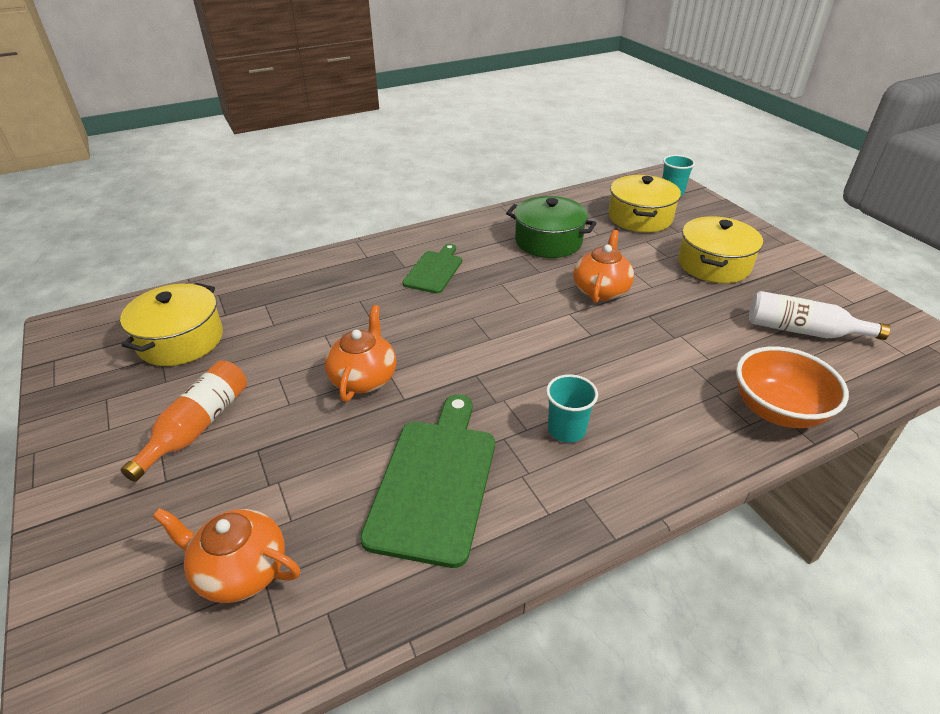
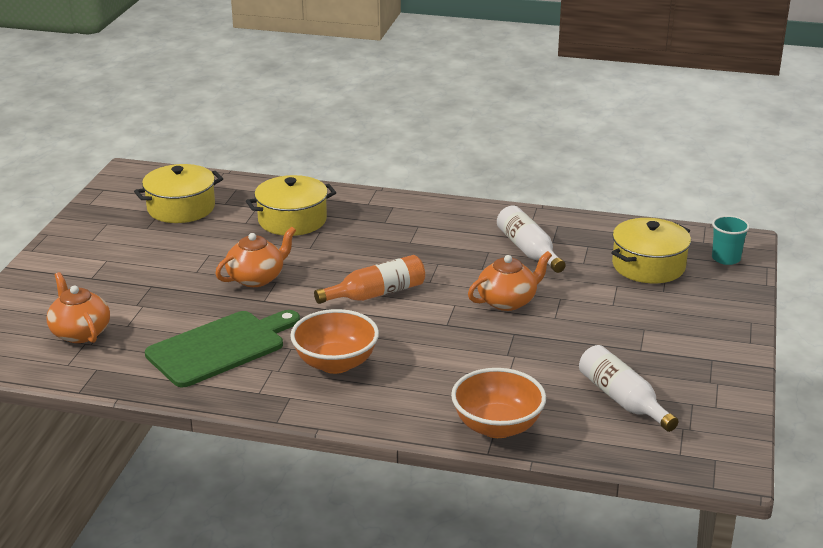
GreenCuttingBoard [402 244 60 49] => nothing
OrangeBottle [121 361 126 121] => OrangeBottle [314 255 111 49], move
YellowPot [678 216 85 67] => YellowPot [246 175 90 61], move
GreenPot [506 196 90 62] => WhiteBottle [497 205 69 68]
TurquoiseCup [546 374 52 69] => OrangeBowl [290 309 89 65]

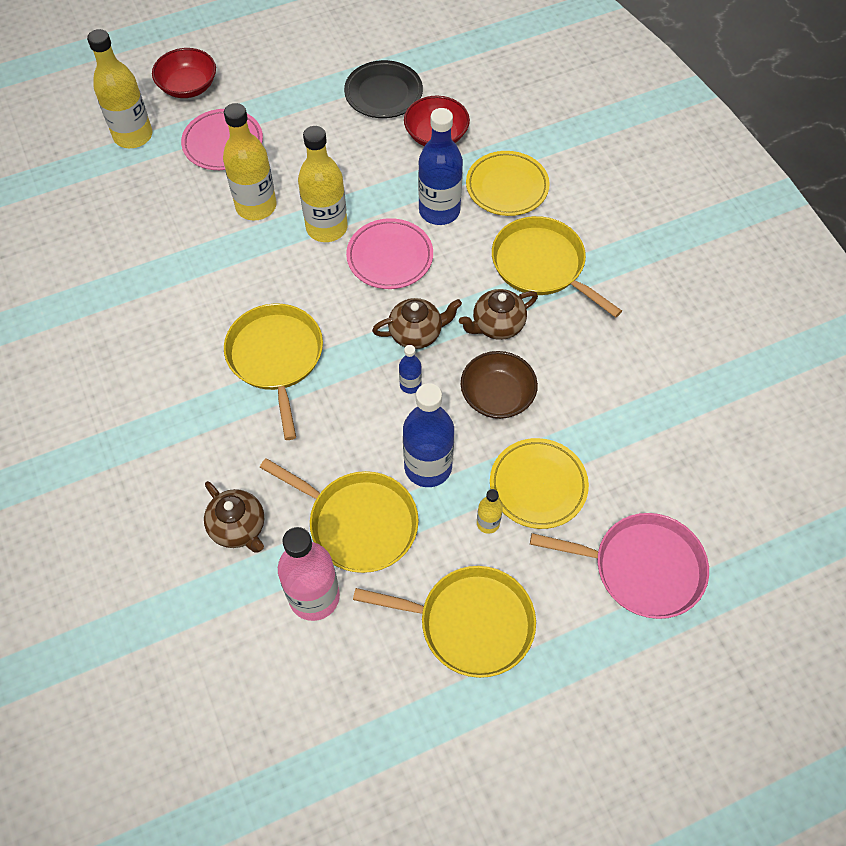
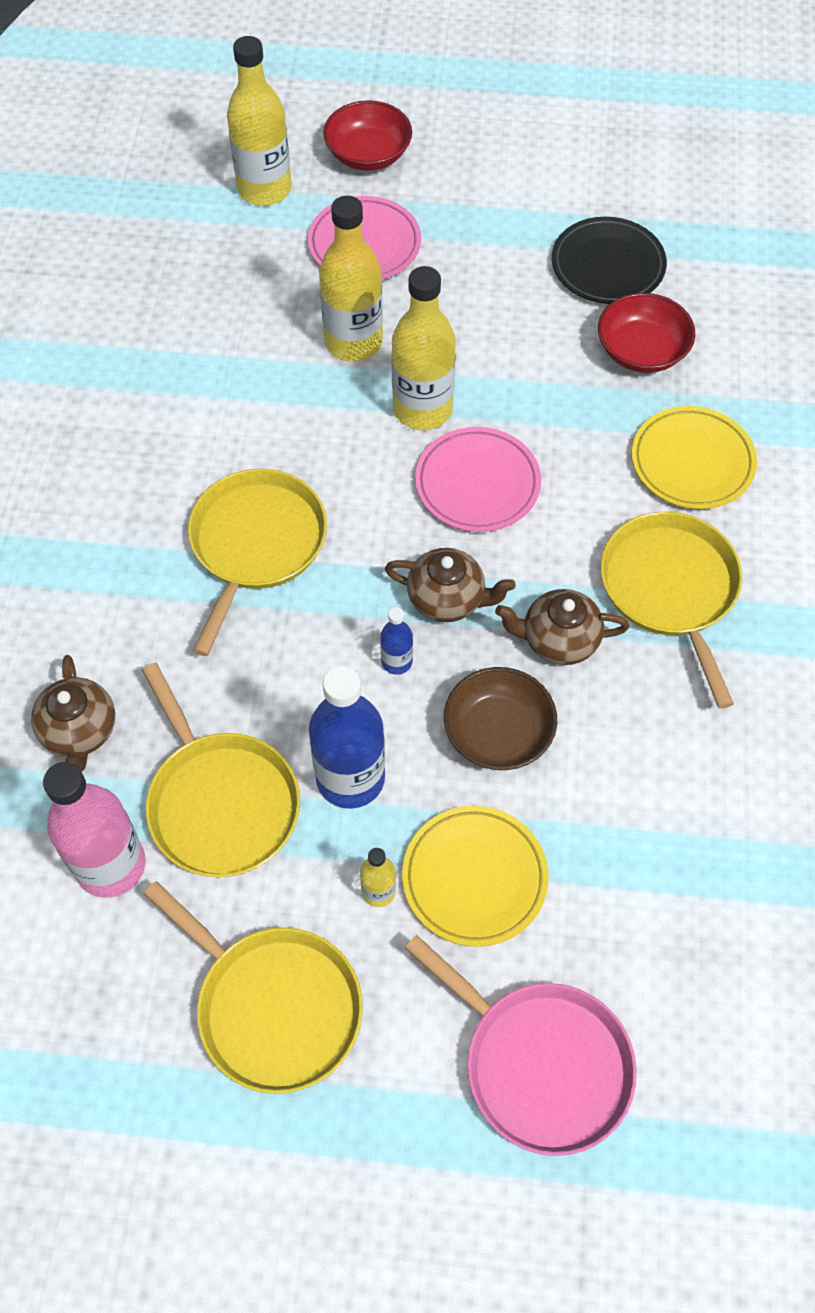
BlueBottle [418 108 45 117] => nothing

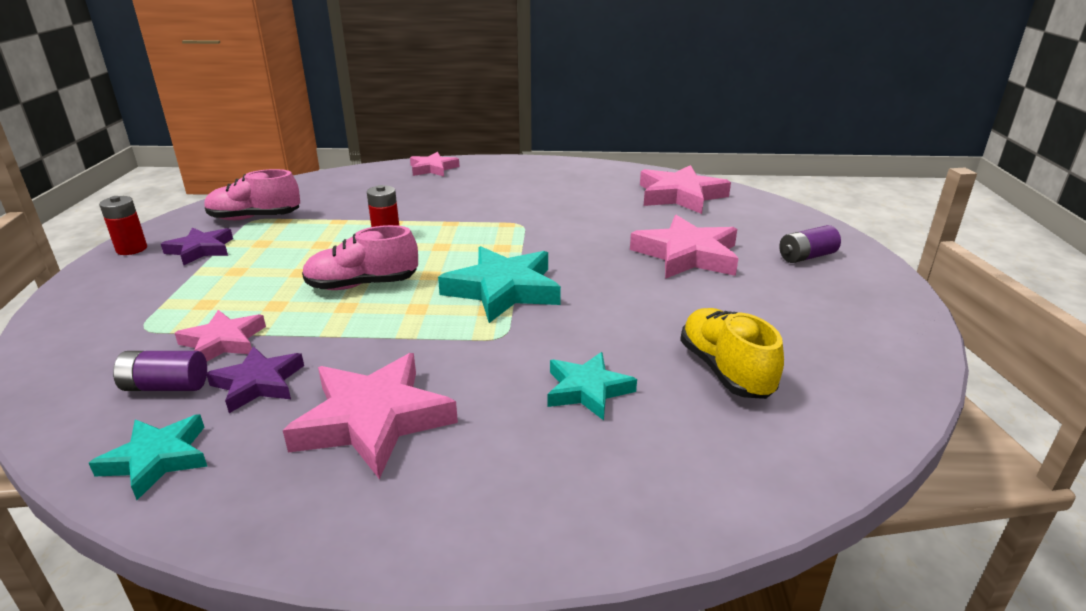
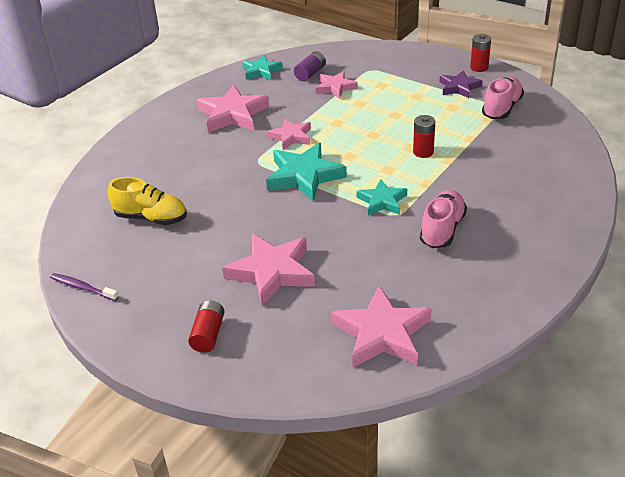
PurpleStar [206 346 98 67] => nothing
nothing => PurpleToothbrush [50 273 69 28]
PinkShoe [302 225 116 65] => PinkShoe [420 190 47 58], move
PinkStar [410 152 49 25] => PinkStar [267 119 44 31], move
TurquoiseStar [547 352 90 68] => TurquoiseStar [356 179 51 37], move
PurpleBattery [779 225 62 38] => RedBattery [188 300 37 53]

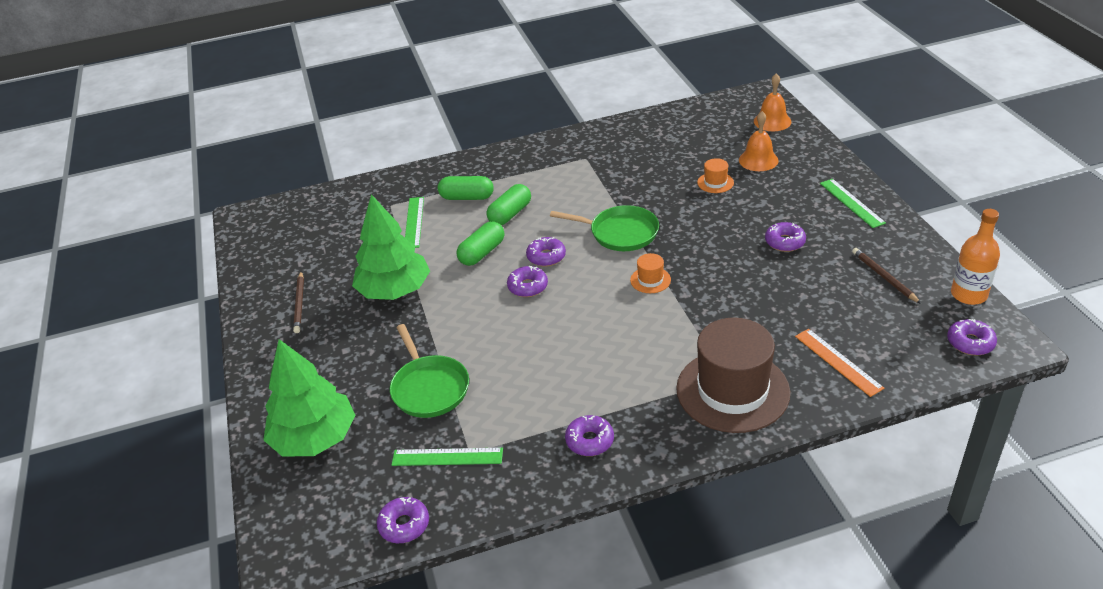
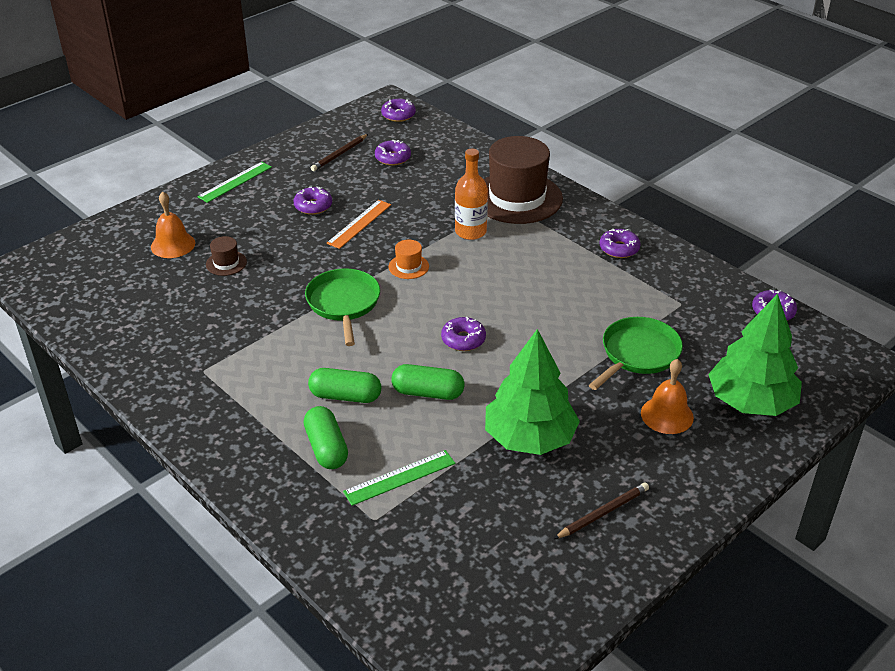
GreenRuler [392 448 111 18] => nothing
PurpleDonut [526 237 40 30] => PurpleDonut [375 140 36 26], move
OrangeBell [754 73 37 58] => OrangeBell [641 359 53 75], move
OrangeRuler [795 329 89 68] => OrangeRuler [326 200 65 49], move
OrangeBottle [951 209 49 96] => OrangeBottle [455 149 33 91], move
OrangeHat [697 158 37 35] => BrownHat [206 236 41 40]

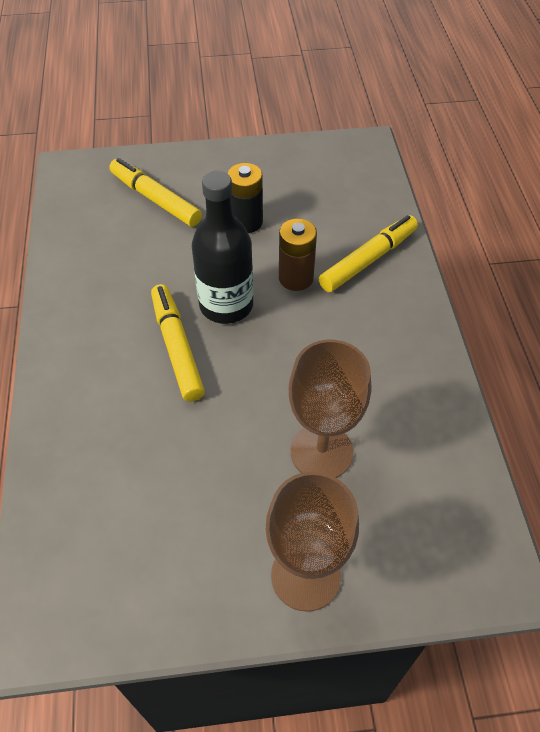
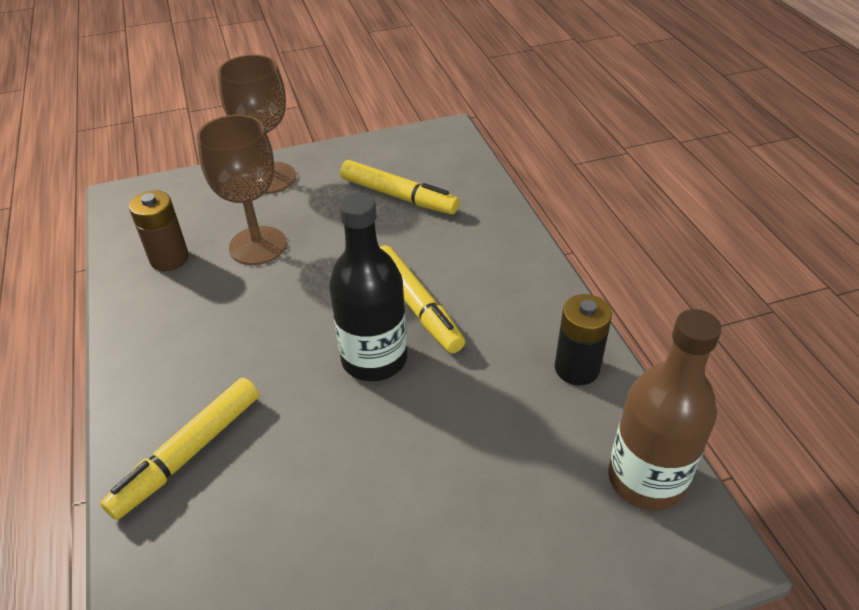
nothing => BrownBottle [608 309 114 202]
YellowMarker [109 158 93 69] => YellowMarker [340 160 119 54], move
BlackBattery [228 163 35 70] => BlackBattery [555 294 57 91], move
BrownBattery [279 219 38 72] => BrownBattery [129 190 60 81], move

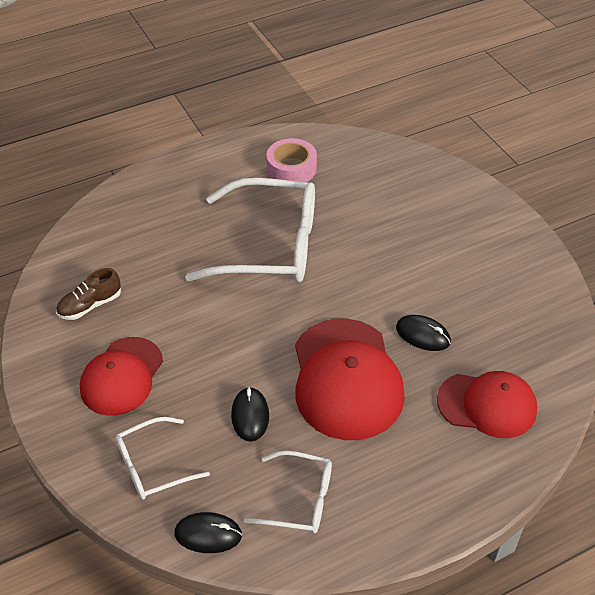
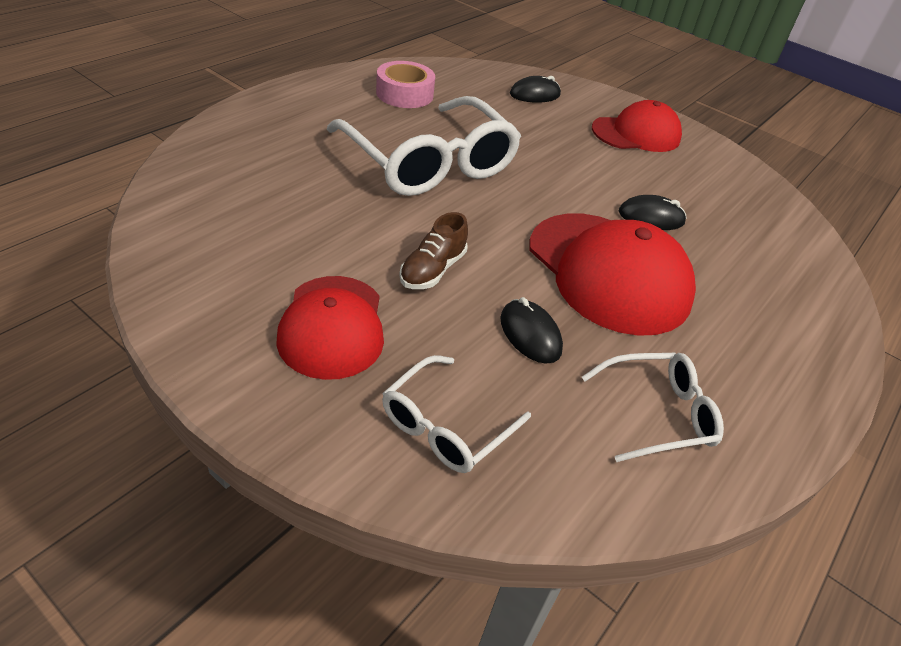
BrownShoe [56 268 65 52] => BrownShoe [399 212 69 77], move
BlackMouse [174 512 68 41] => BlackMouse [510 76 51 27], move
RedCap [437 371 100 67] => RedCap [592 100 90 52], move
WhiteGlasses [185 178 130 105] => WhiteGlasses [327 96 194 100], 75 degrees clockwise

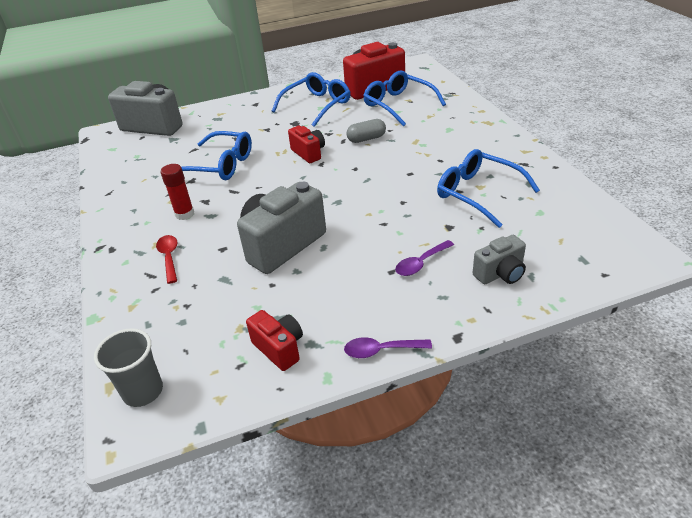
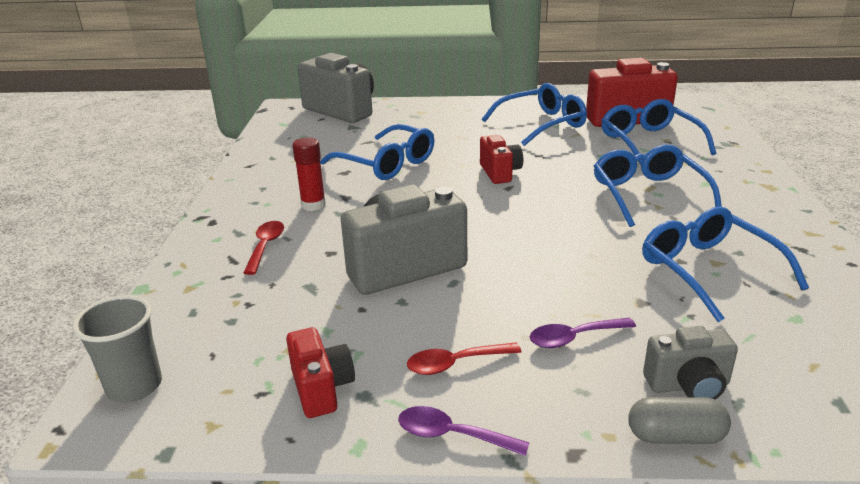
nothing => RedSpoon [407 342 114 33]
nothing => BlueGlasses [594 145 128 82]
GreyCapsule [346 119 40 24] => GreyCapsule [628 397 103 47], move

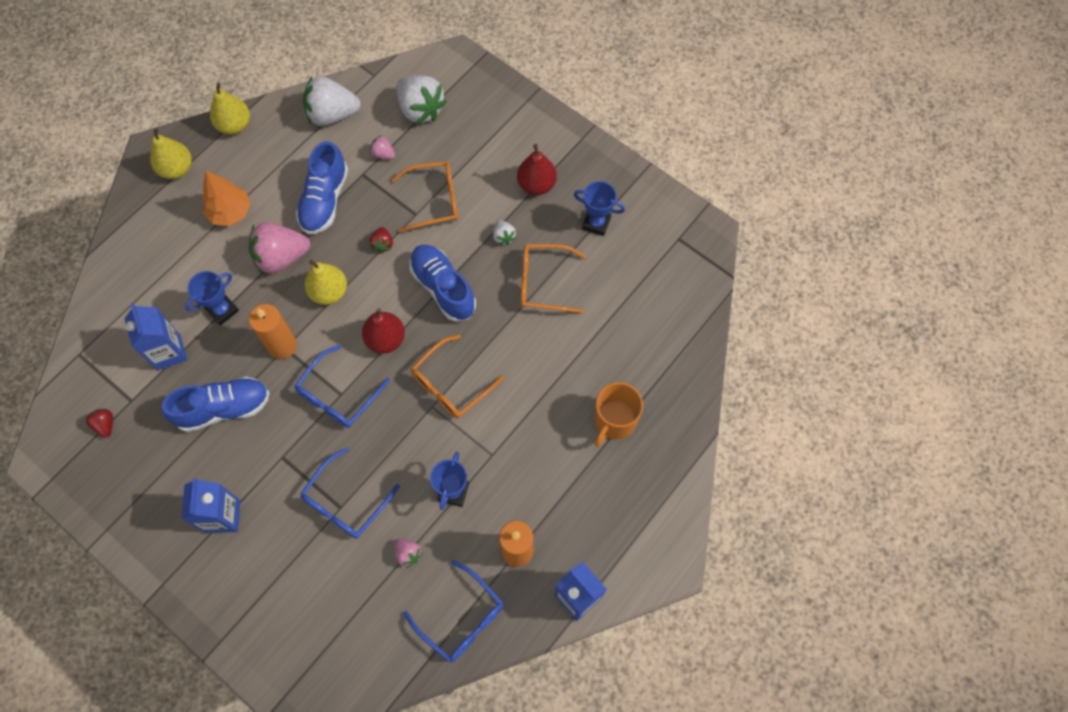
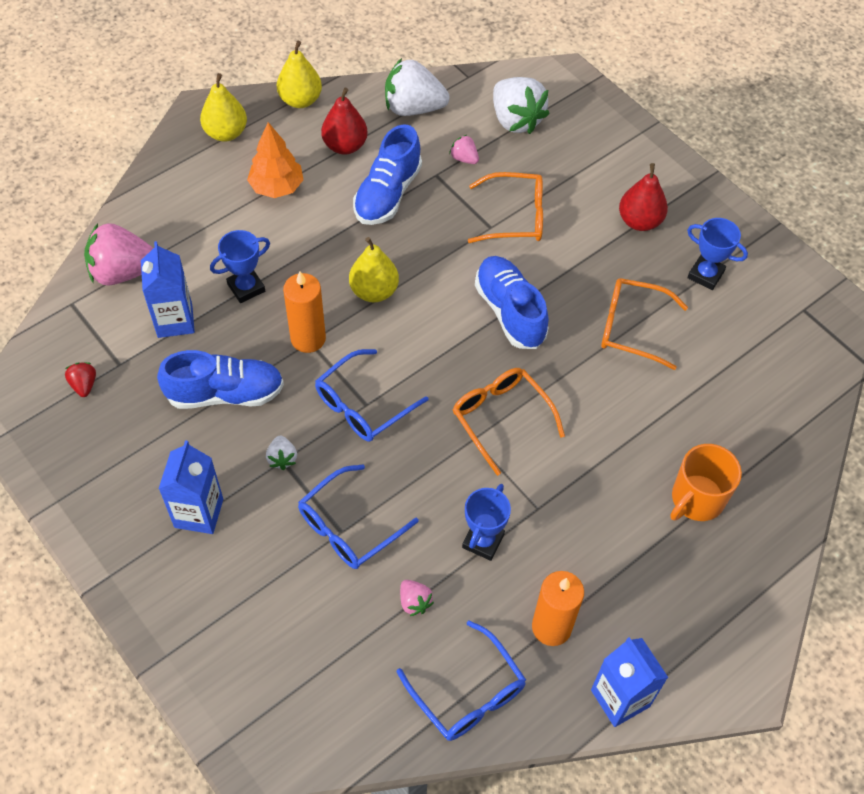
RedStrawberry [369 227 24 26] => nothing
PinkStrawberry [249 222 61 52] => PinkStrawberry [84 223 69 62], move
RedPear [362 308 43 46] => RedPear [321 88 47 67], move
WhiteStrawberry [493 220 23 25] => WhiteStrawberry [266 436 31 34], move
OrangeGlasses [411 335 93 83] => OrangeGlasses [453 368 112 108], 90 degrees clockwise

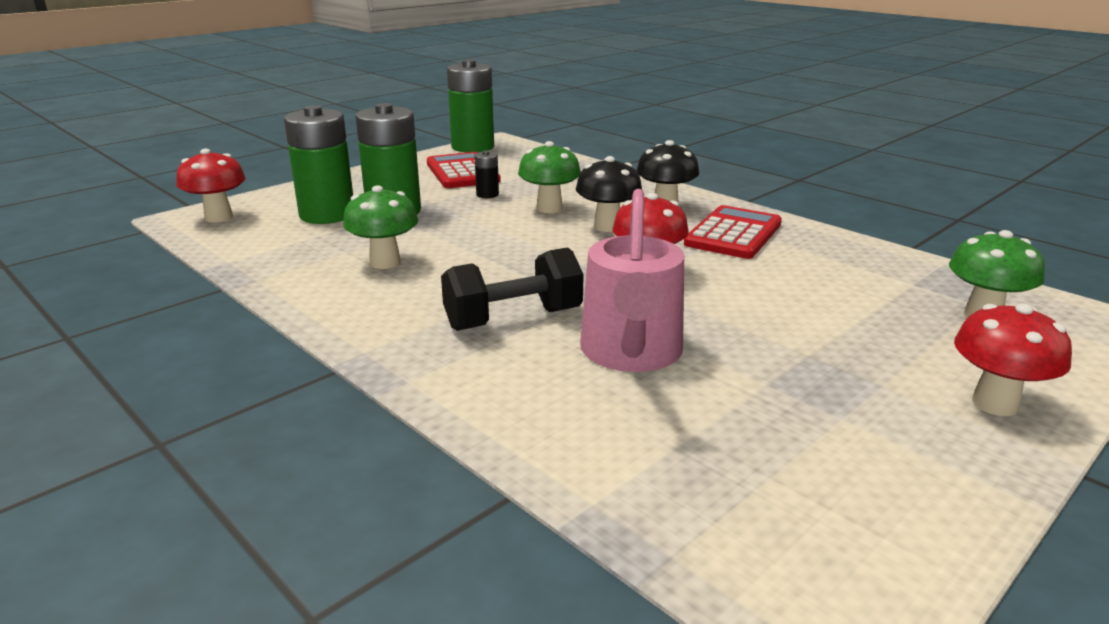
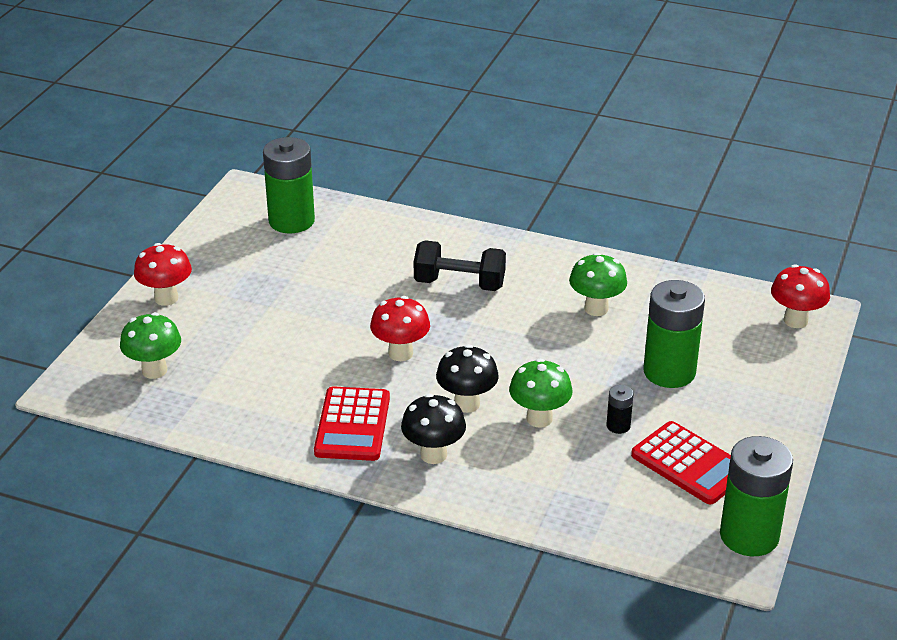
PinkWateringCan [580 189 104 183] => nothing
GreenBattery [284 105 69 119] => GreenBattery [263 137 52 96], move
BlackDumbbell [441 247 143 84] => BlackDumbbell [414 240 92 51], 60 degrees clockwise

